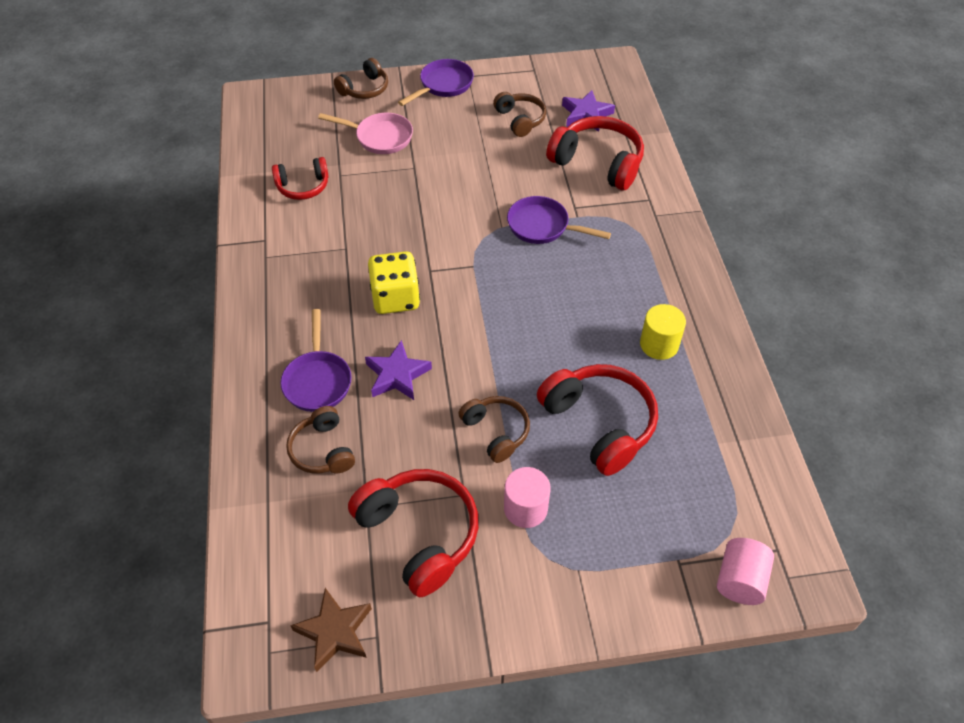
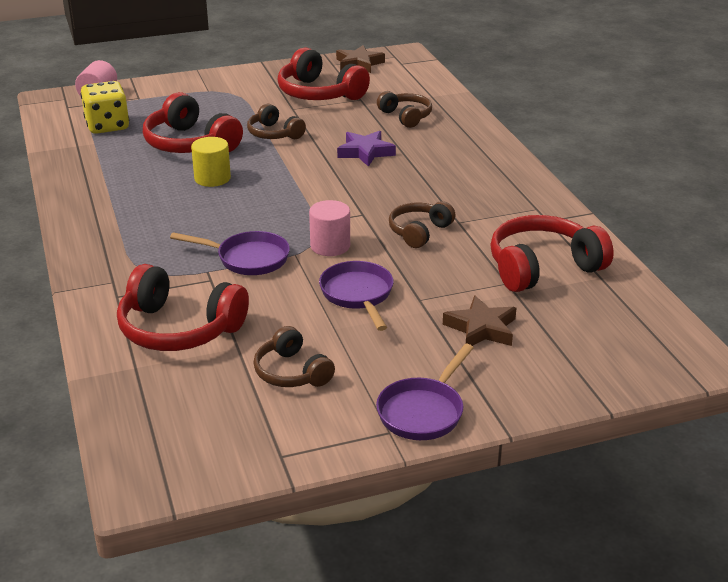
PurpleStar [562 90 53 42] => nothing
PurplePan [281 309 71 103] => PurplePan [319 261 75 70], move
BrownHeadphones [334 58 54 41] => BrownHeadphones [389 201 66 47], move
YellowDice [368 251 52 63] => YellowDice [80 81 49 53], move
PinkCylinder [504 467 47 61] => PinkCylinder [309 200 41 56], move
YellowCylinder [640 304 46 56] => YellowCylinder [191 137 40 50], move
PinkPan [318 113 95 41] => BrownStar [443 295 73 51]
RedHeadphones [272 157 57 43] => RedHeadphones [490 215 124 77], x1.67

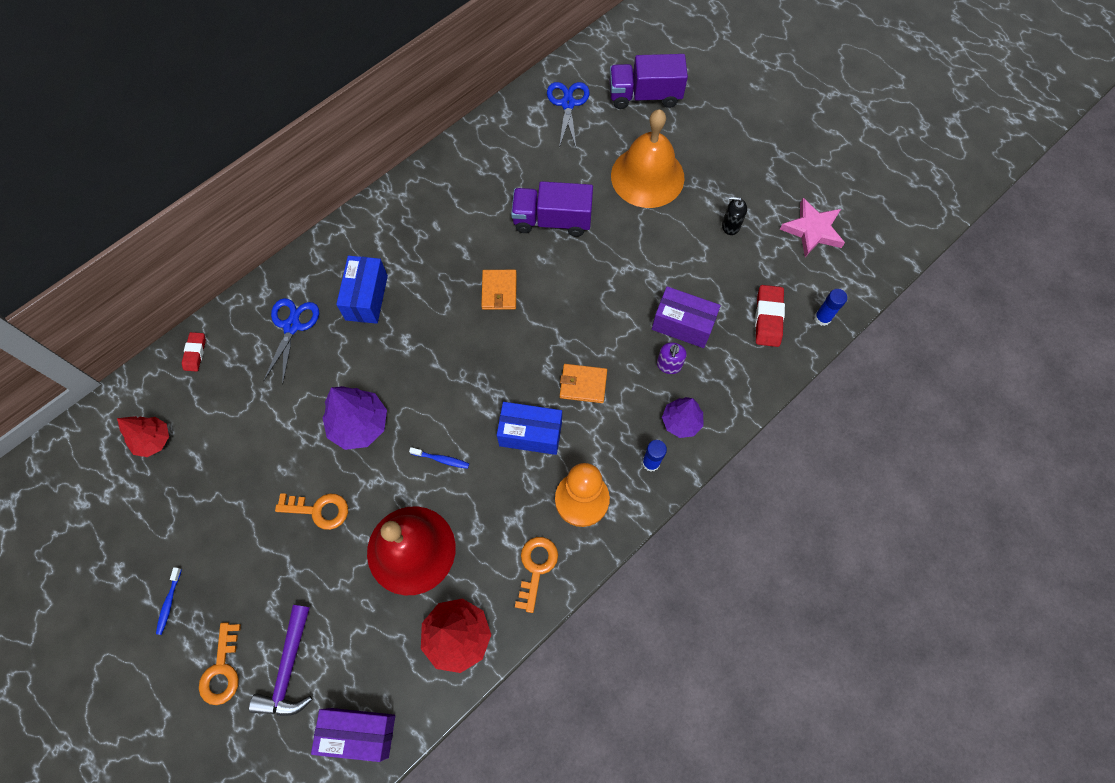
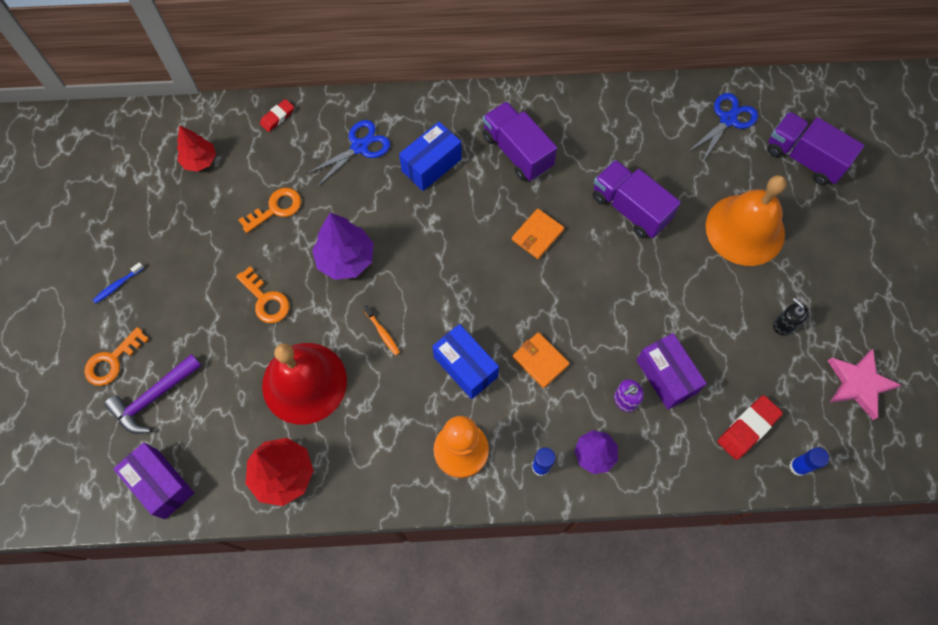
nothing => PurpleTruck [483 101 74 80]
OrangeKey [515 537 43 76] => OrangeKey [239 188 62 45], move
BlueToothbrush [409 447 60 22] => OrangeToothbrush [363 305 37 50]

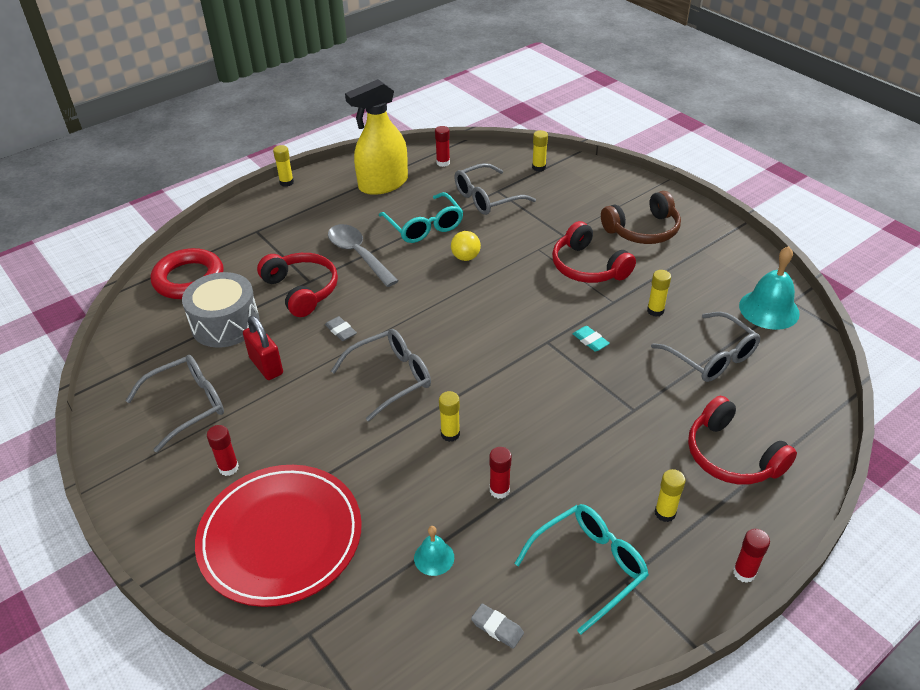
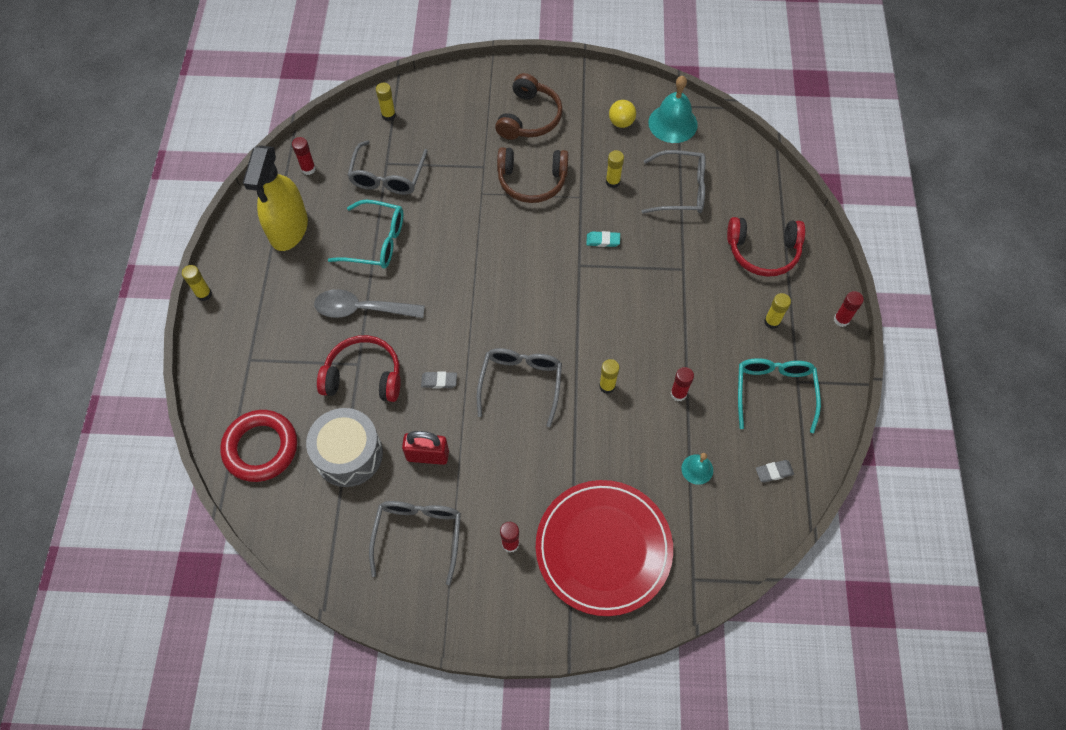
YellowBall [451 231 30 30] => YellowBall [609 100 27 28], move
RedHeadphones [552 221 84 62] => BrownHeadphones [497 147 71 56]

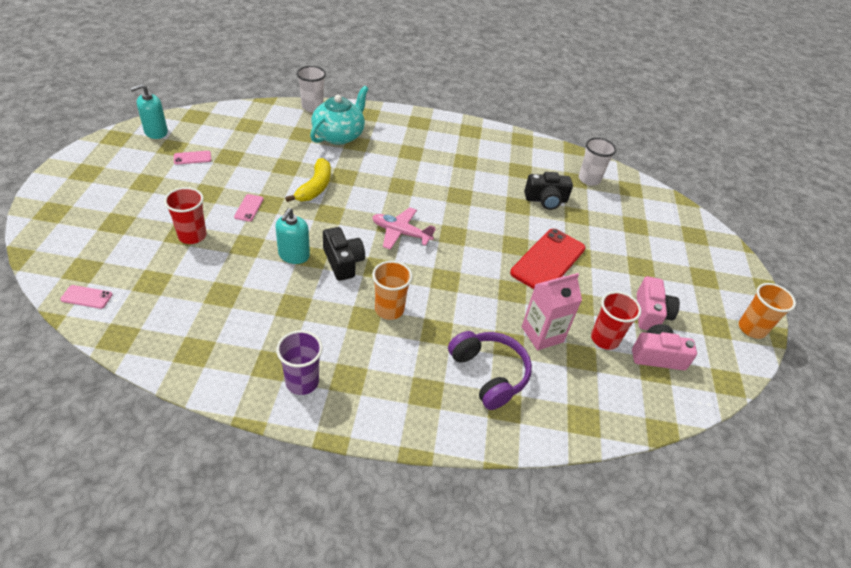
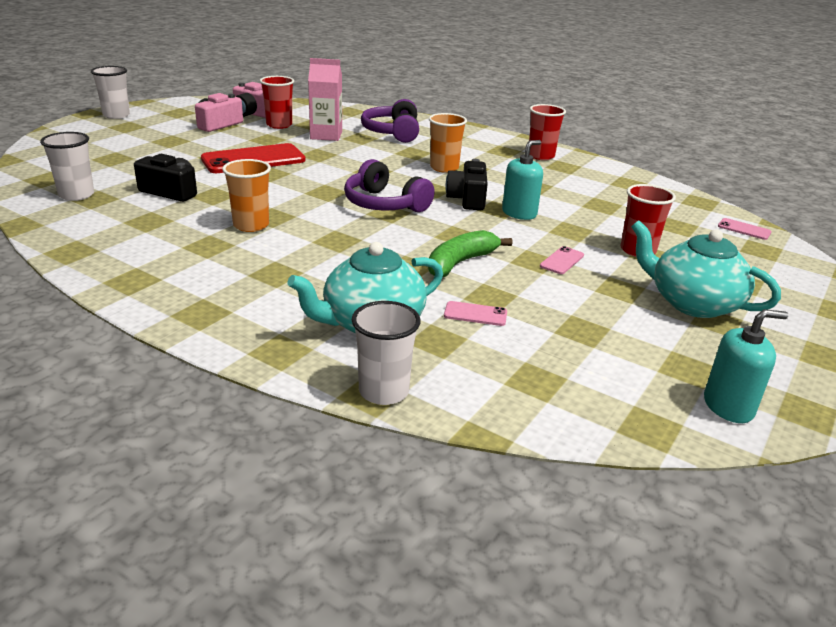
nothing => WhiteCup [91 66 39 53]
nothing => TurquoiseTeapot [631 220 150 98]
PinkPhone [174 151 37 14] => PinkPhone [444 301 63 25], move
OrangeCup [739 283 57 56] => OrangeCup [222 159 49 73], move
PinkPlane [372 207 64 43] => PurpleHeadphones [344 159 91 53]
PurpleCup [276 330 47 65] => RedCup [529 104 37 56]
YellowBanana [285 158 46 44] => GreenBanana [428 230 84 47]

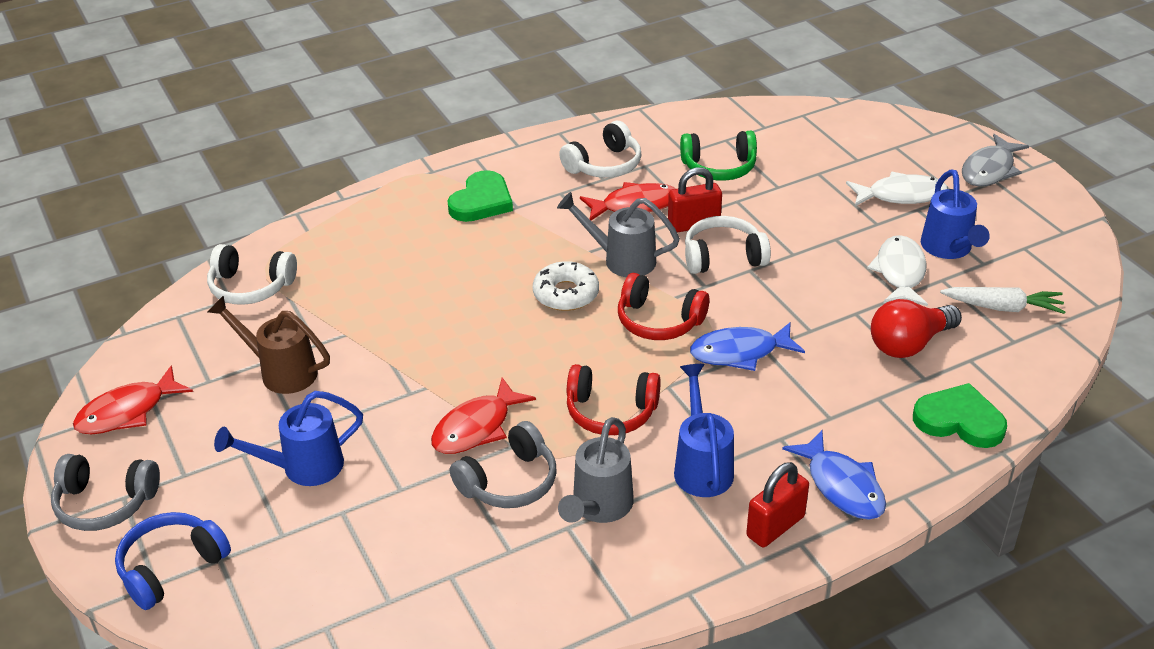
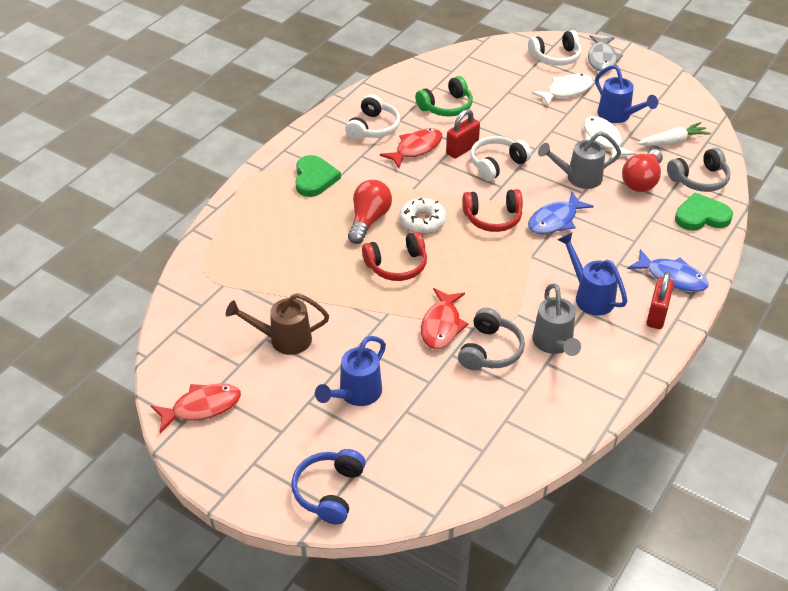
nothing => RedLightBulb [348 180 44 64]
GreyHeadphones [51 454 109 77] => GreyHeadphones [667 148 63 44], move
WhiteHeadphones [207 244 90 61] => WhiteHeadphones [528 30 53 36], move
GreyWateringCan [557 192 123 85] => GreyWateringCan [538 131 83 58], move
RedHeadphones [567 364 94 71] => RedHeadphones [362 231 65 50], move
RedFish [73 365 120 70] => RedFish [151 383 90 50], 135 degrees counterclockwise

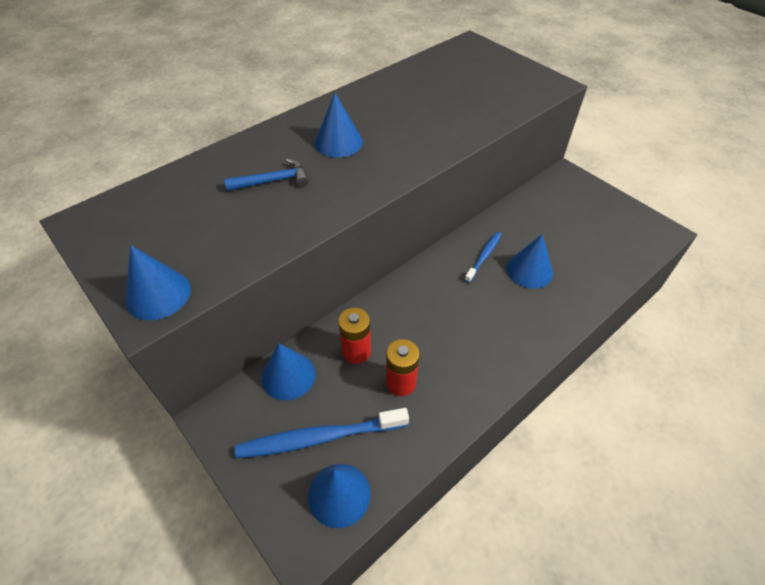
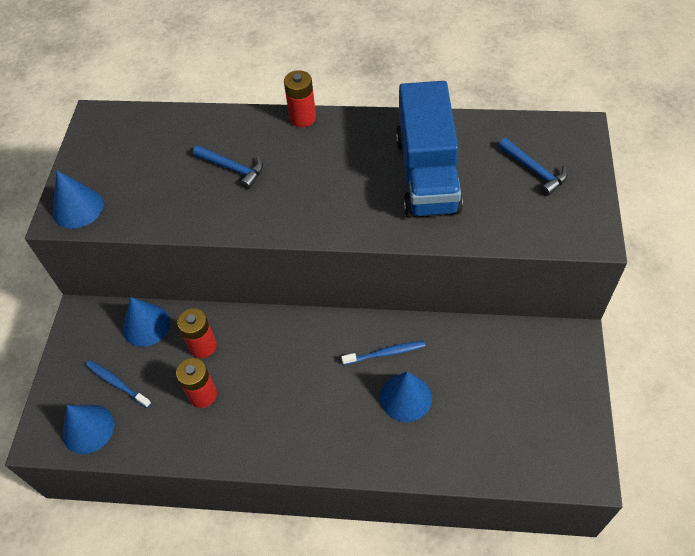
BlueCone [315 93 48 65] => nothing
nothing => RedBattery [284 70 32 57]
nothing => BlueTruck [396 81 67 137]
nothing => BlueHammer [498 138 70 58]
BlueToothbrush [235 408 174 50] => BlueToothbrush [86 360 65 48], x0.57

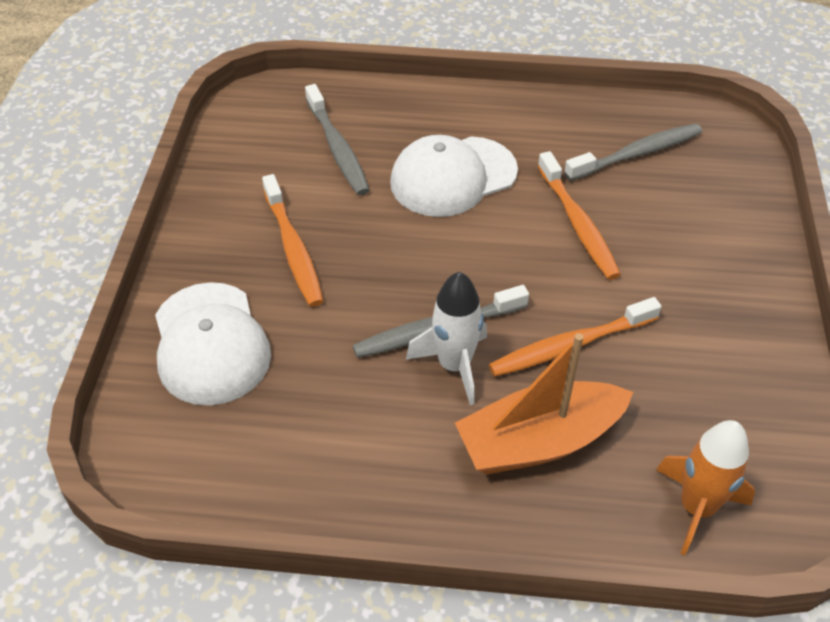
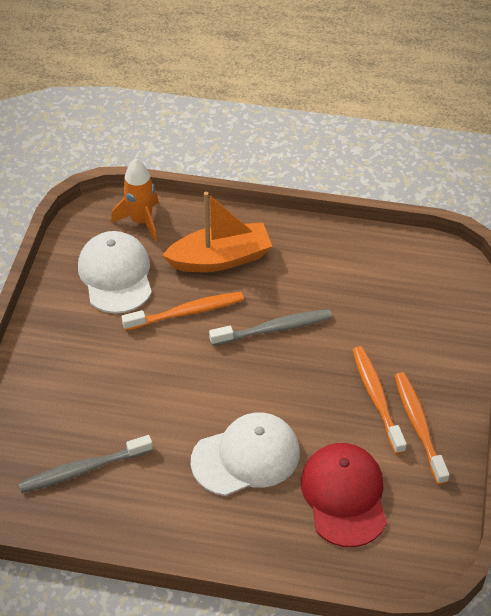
WhiteRocket [406 272 81 133] => nothing
WhiteCap [155 282 116 123] => WhiteCap [78 231 74 82], move
OrangeToothbrush [538 151 83 129] => OrangeToothbrush [395 372 55 113], move
GreyToothbrush [305 84 65 111] => RedCap [301 443 86 104]

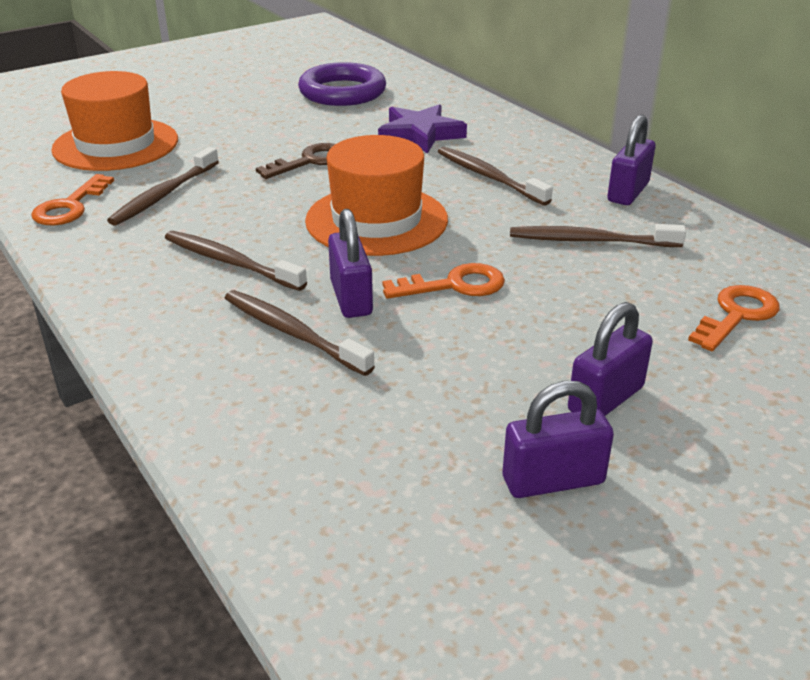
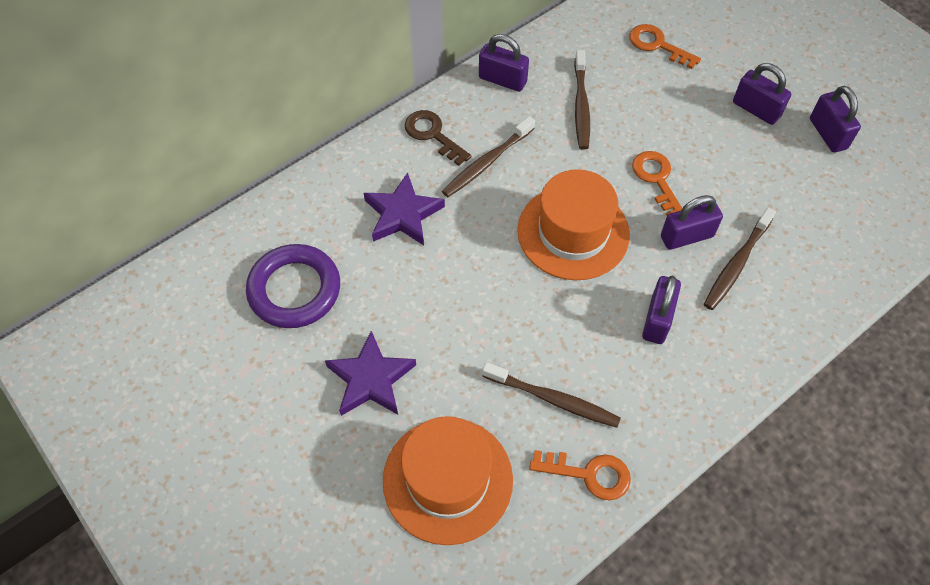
nothing => PurpleStar [325 331 91 85]
BrownKey [256 143 79 36] => BrownKey [405 110 67 56], move
BrownToothbrush [165 231 142 60] => PurplePadlock [642 276 39 68]

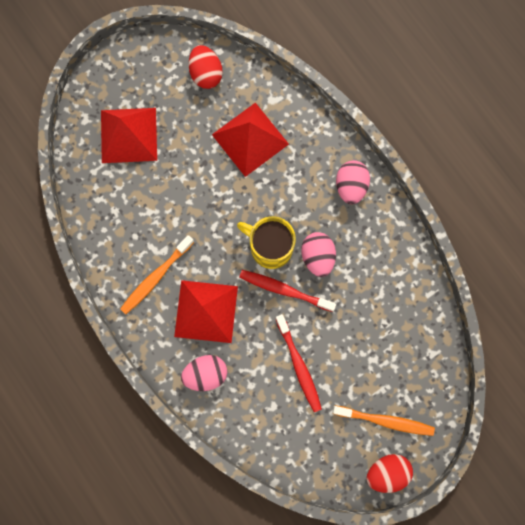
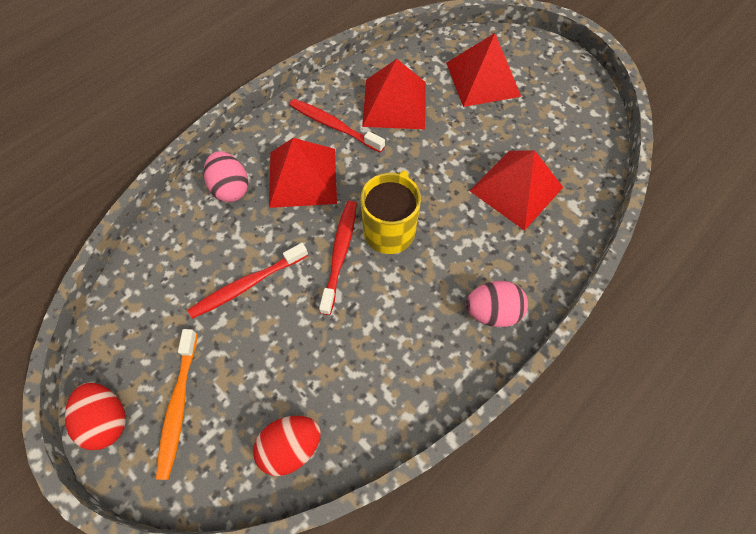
PinkEgg [301 232 35 45] => nothing
nothing => RedPyramid [362 59 64 70]
RedEgg [189 45 34 44] => RedEgg [253 416 68 60], move
OrangeToothbrush [120 235 74 79] => RedToothbrush [289 99 96 54]

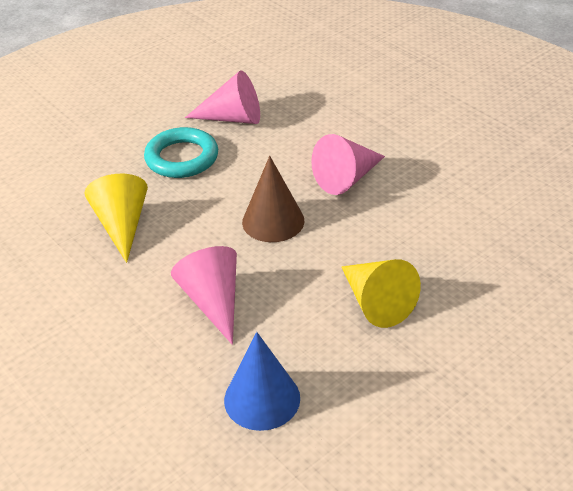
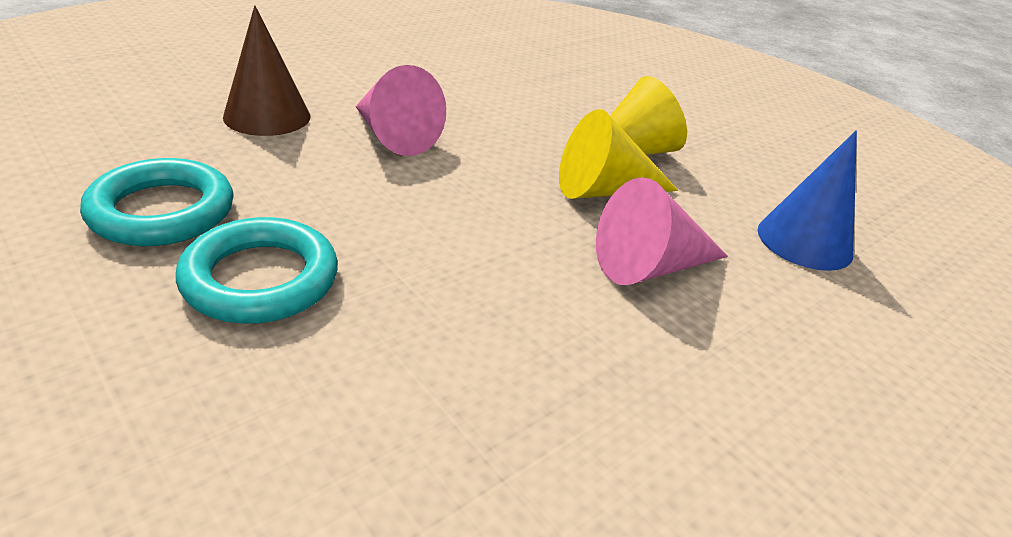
YellowCone [84 174 64 89] => YellowCone [559 109 119 90], move
BrownCone [242 156 62 86] => BrownCone [223 5 87 131], move
PinkCone [185 71 75 53] => TurquoiseRing [80 158 154 88]

